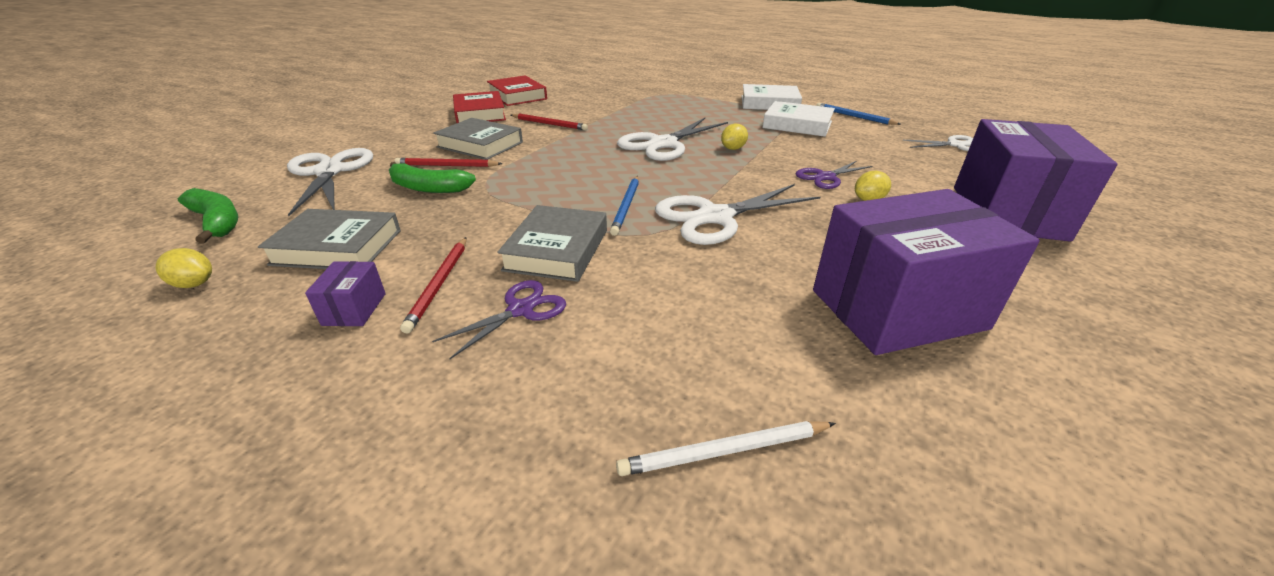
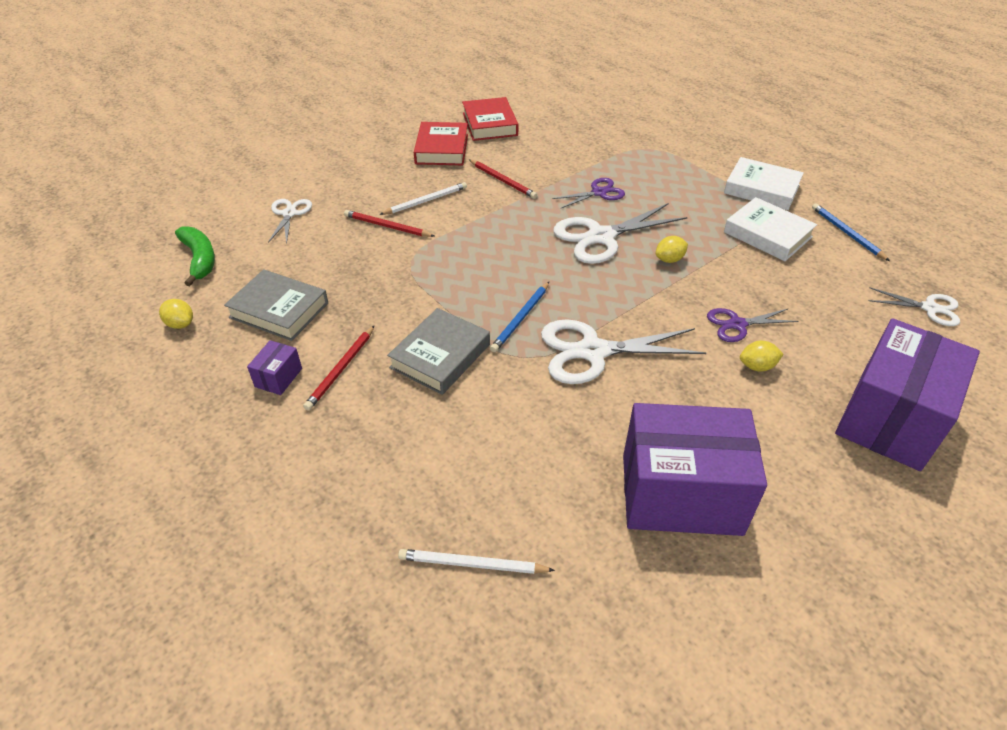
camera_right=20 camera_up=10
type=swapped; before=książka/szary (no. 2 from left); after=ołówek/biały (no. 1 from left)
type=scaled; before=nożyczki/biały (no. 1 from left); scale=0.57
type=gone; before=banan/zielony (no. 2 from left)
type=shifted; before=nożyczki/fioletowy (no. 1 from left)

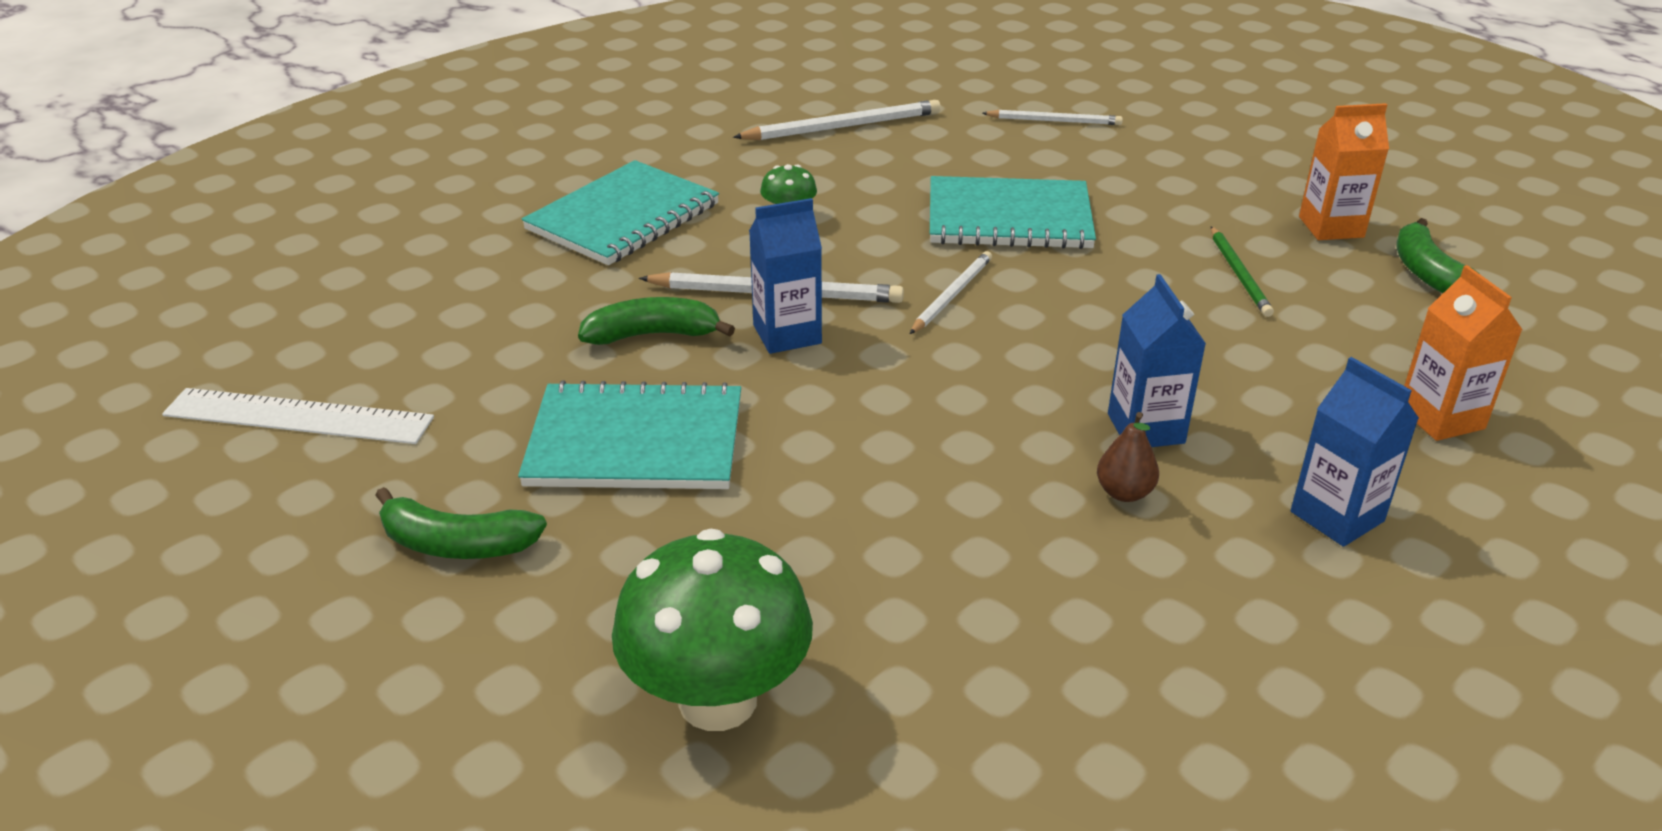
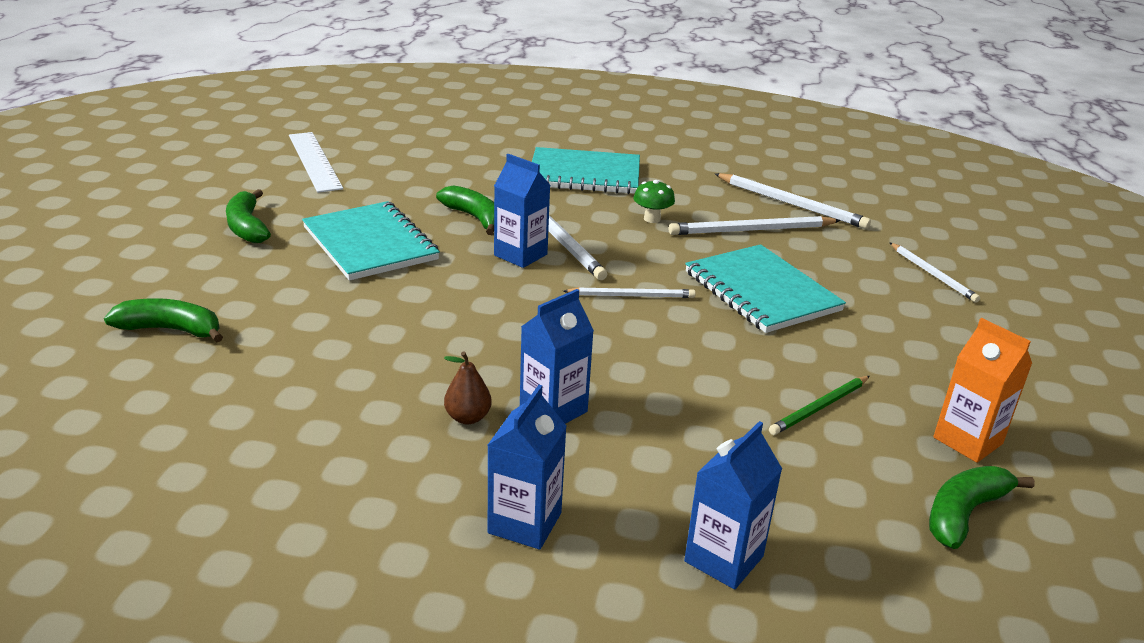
camera_right=55 camera_up=-5
type=repainted; before=karton mleka/pomarańczowy (no. 2 from left); after=karton mleka/niebieski (no. 4 from left)
type=swapped; before=grzyb/zielony (no. 1 from left); after=banan/zielony (no. 1 from left)
type=new; after=ołówek/biały (no. 3 from left)

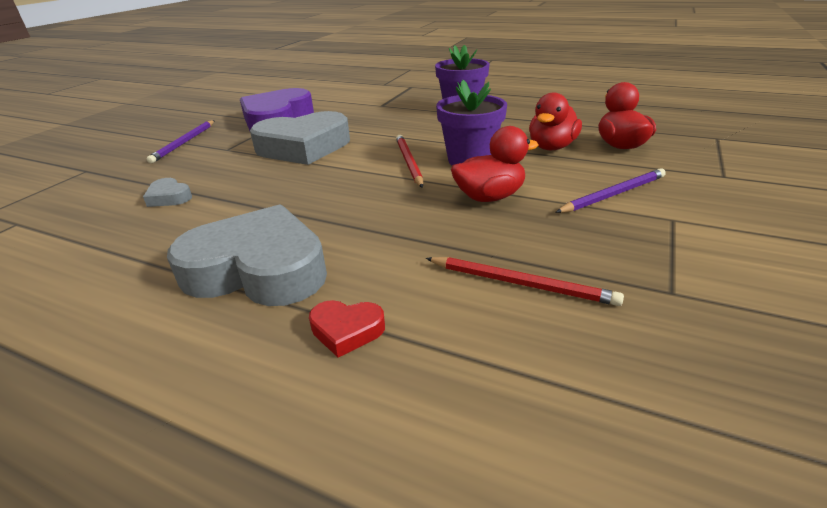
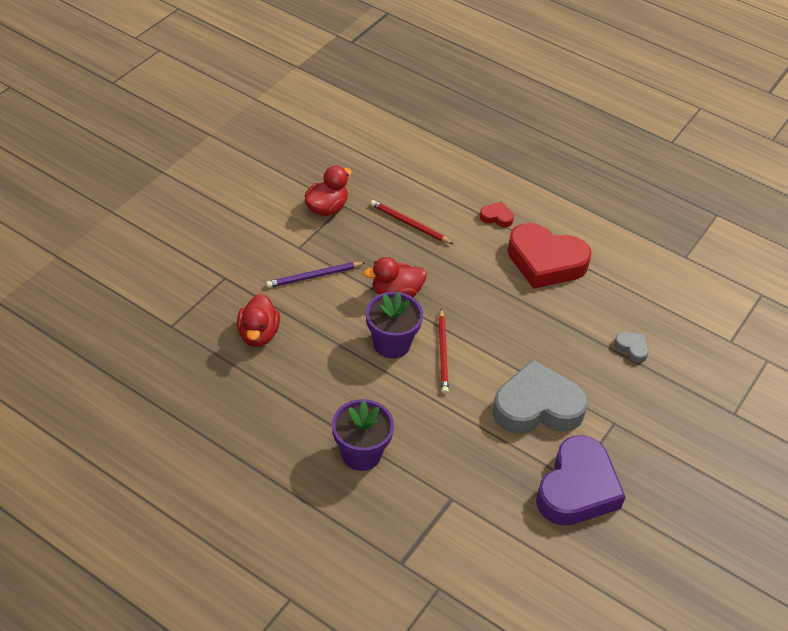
camera_right=-175 camera_up=15
type=shifted; before=kaczka/czerwony (no. 2 from left)
type=gone; before=ołówek/fioletowy (no. 1 from left)
type=repainted; before=serce/szary (no. 2 from left); after=serce/czerwony (no. 2 from left)

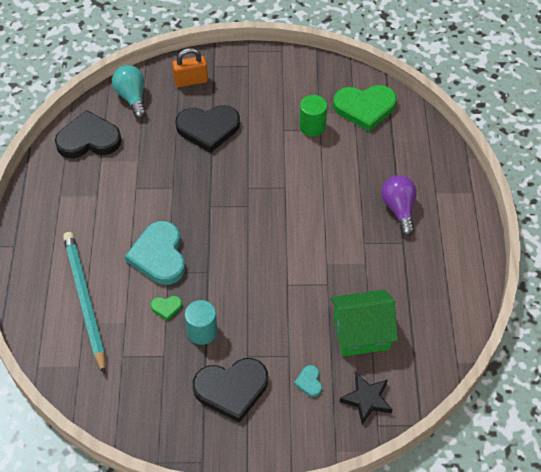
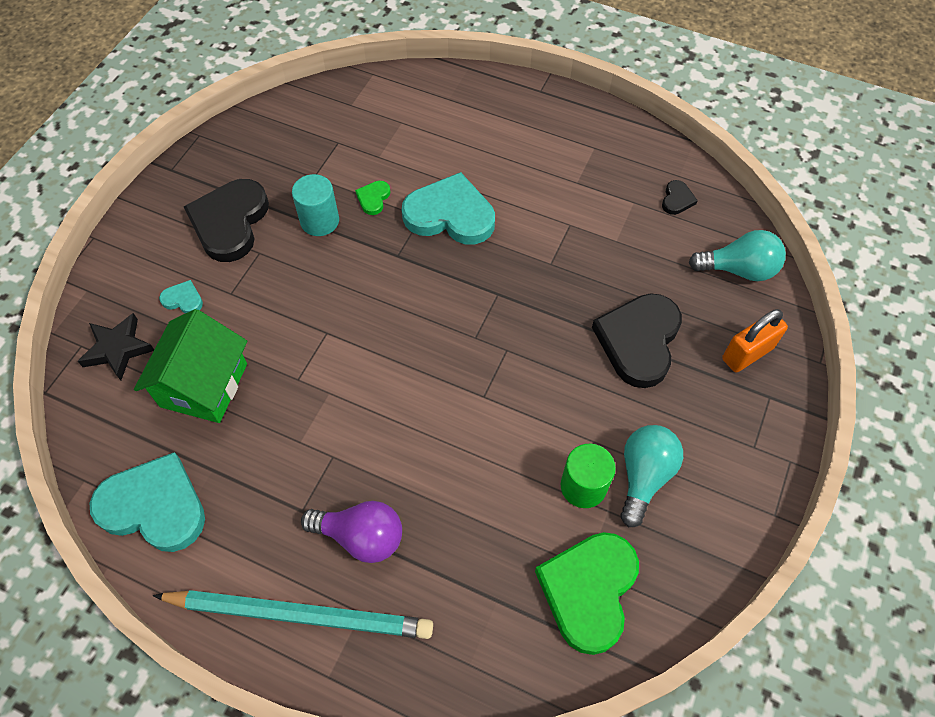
camera_right=115 camera_up=5
type=rotated; before=kłódka/pomarańczowy; turn=45
type=scaled; before=serce/czarny (no. 1 from left in the first image); scale=0.43
type=shifted; before=ołówek/turkusowy
type=new; after=żarówka/turkusowy (no. 1 from left)
type=new; after=serce/turkusowy (no. 1 from left)

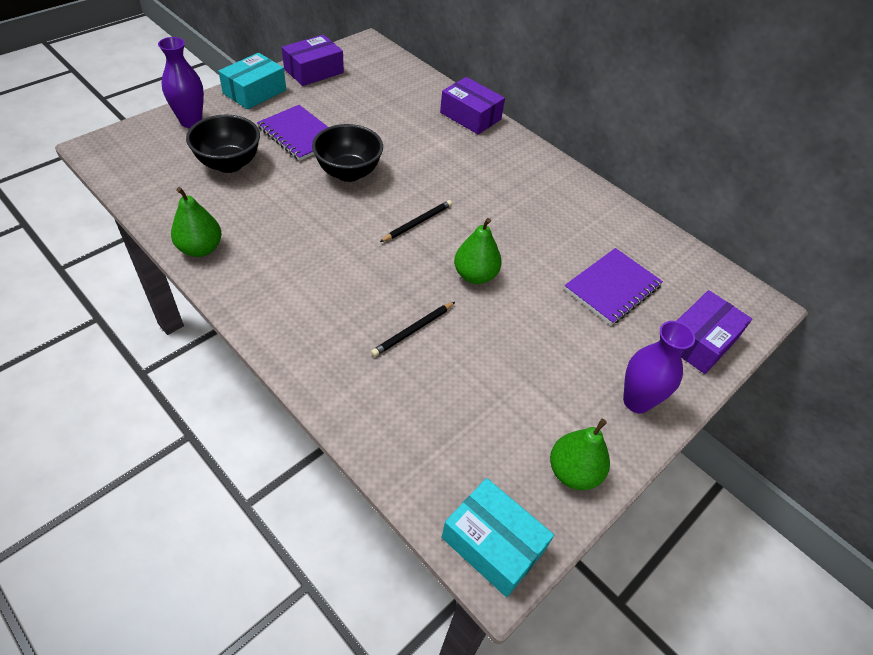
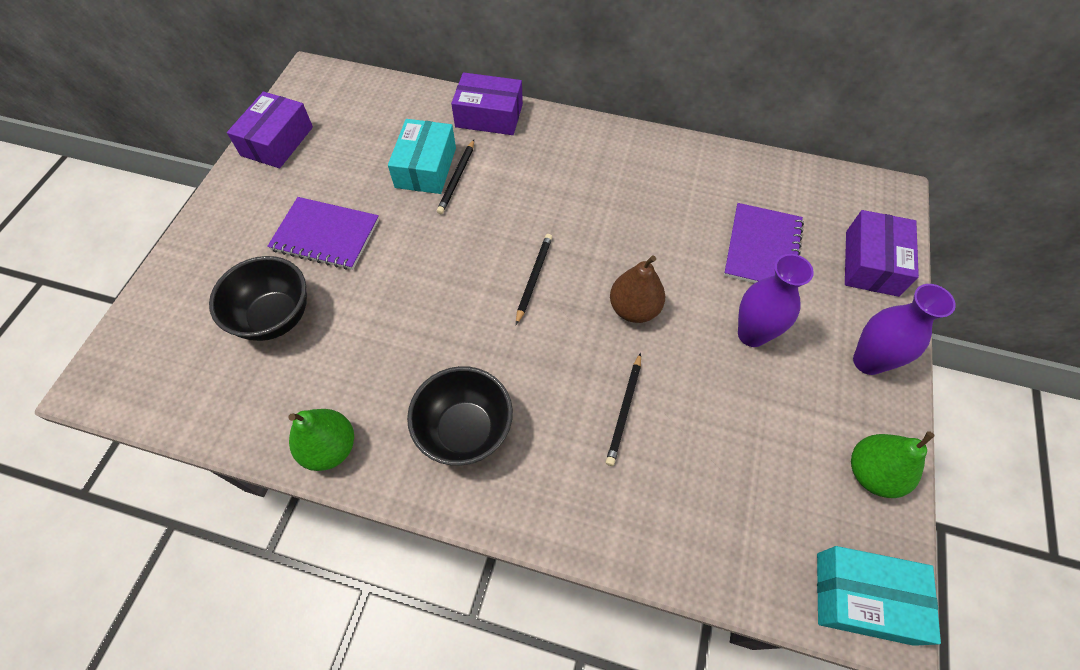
camera_right=-25 camera_up=10
type=shifted; before=wazon/fioletowy (no. 1 from left)
type=shifted; before=pudełko/turkusowy (no. 1 from left)
type=shifted; before=miska/czarny (no. 2 from left)
type=repainted; before=gruszka/zielony (no. 2 from left); after=gruszka/brązowy
type=new; after=ołówek/czarny (no. 1 from left)

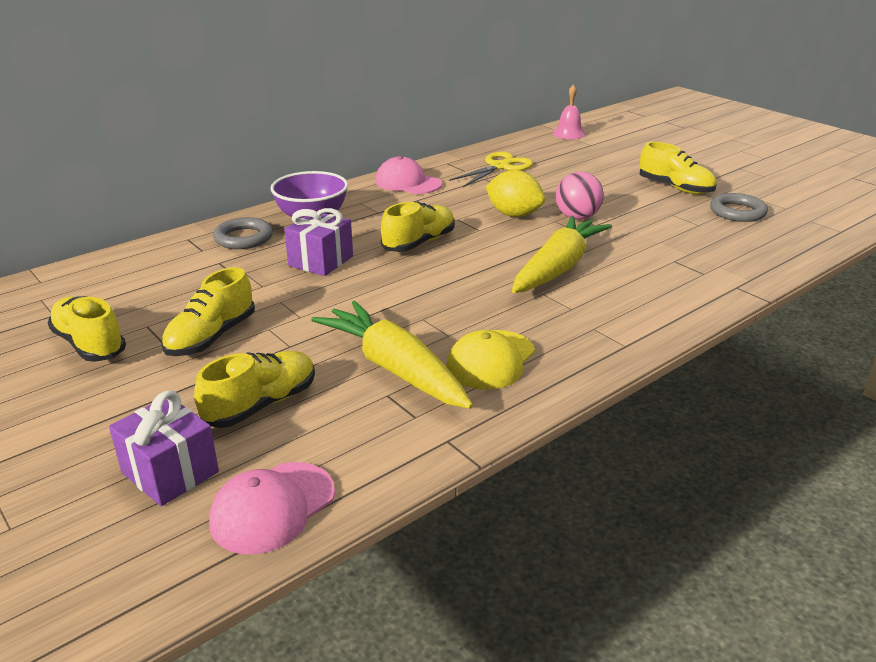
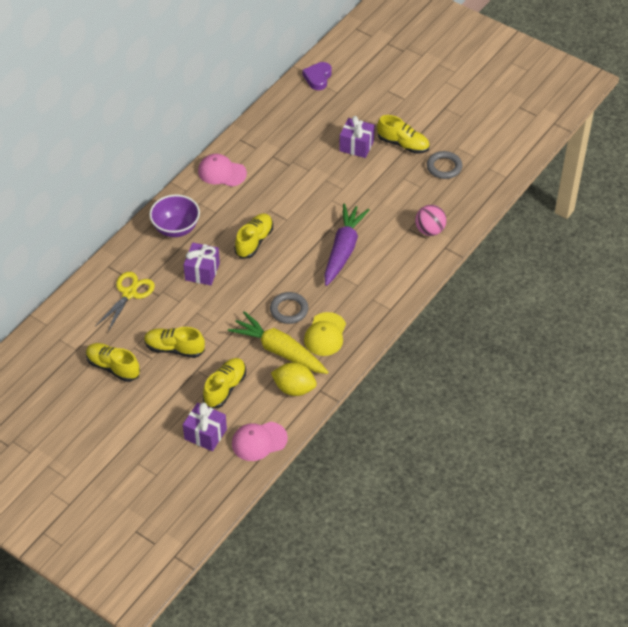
camera_right=-15 camera_up=20
type=swapped; before=dzwonek/różowy; after=serce/fioletowy
type=shifted; before=nożyczki/żółty
type=shifted; before=cytryna/żółty
type=shifted; before=piłka/różowy
type=repainted; before=marchewka/żółty (no. 2 from left); after=marchewka/fioletowy
type=shifted; before=pierścień/szary (no. 1 from left)
type=rotated; before=but/żółty (no. 2 from left); turn=90
type=rotated; before=czapka/różowy (no. 1 from left in the first image); turn=45
type=new; after=prezent/fioletowy (no. 3 from left)

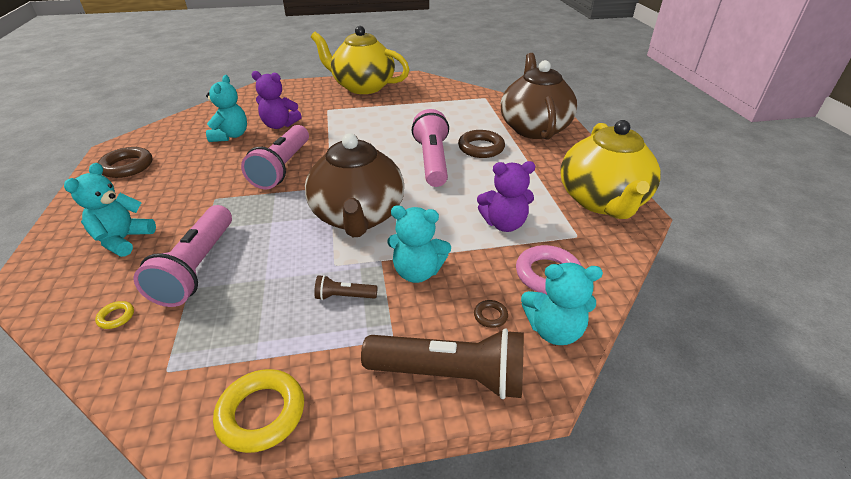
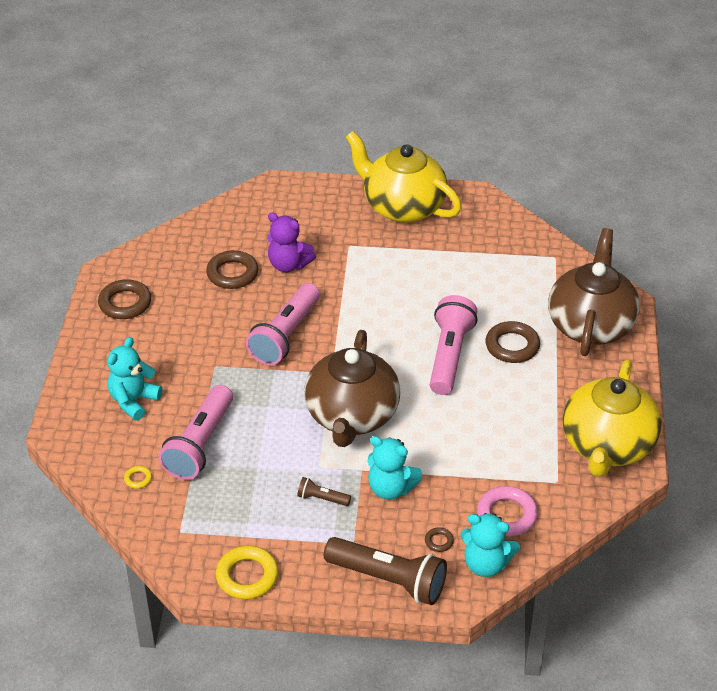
camera_right=15 camera_up=5
type=swapped; before=miś/turkusowy (no. 2 from left); after=pierścień/brązowy (no. 2 from left)
type=gone; before=miś/fioletowy (no. 2 from left)

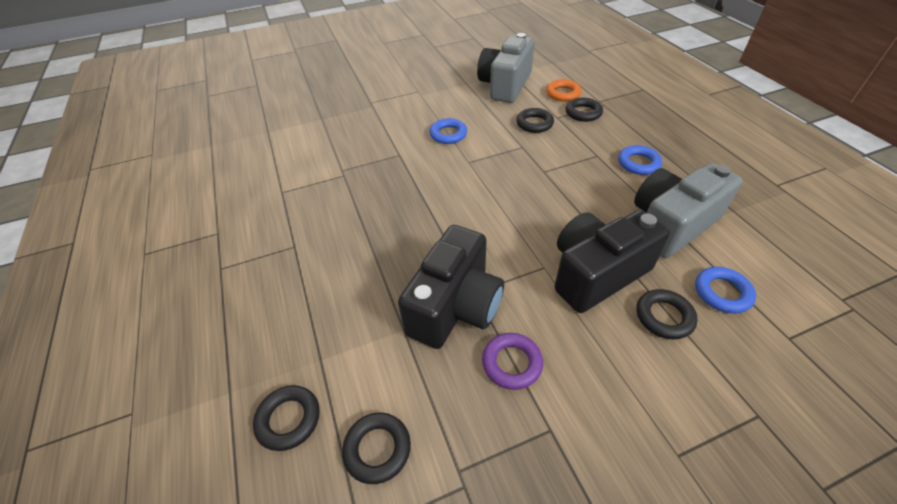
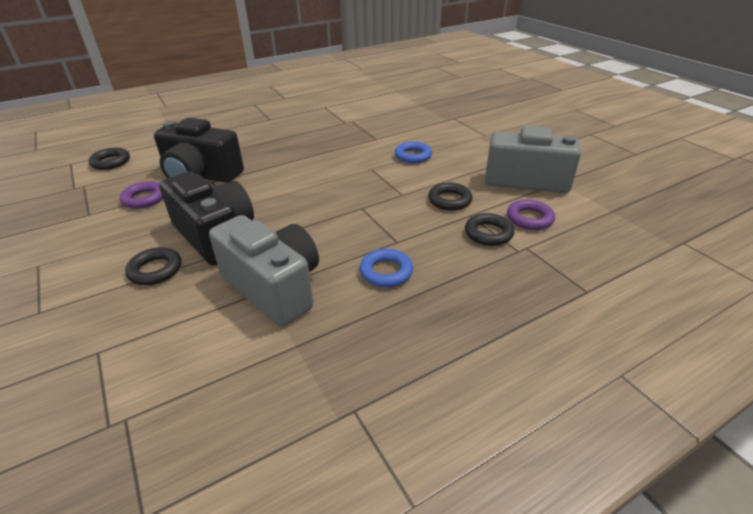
camera_right=80 camera_up=-10
type=repainted; before=pierścień/pomarańczowy; after=pierścień/fioletowy (no. 2 from left)
type=gone; before=pierścień/niebieski (no. 3 from left)
type=gone; before=pierścień/czarny (no. 1 from left)

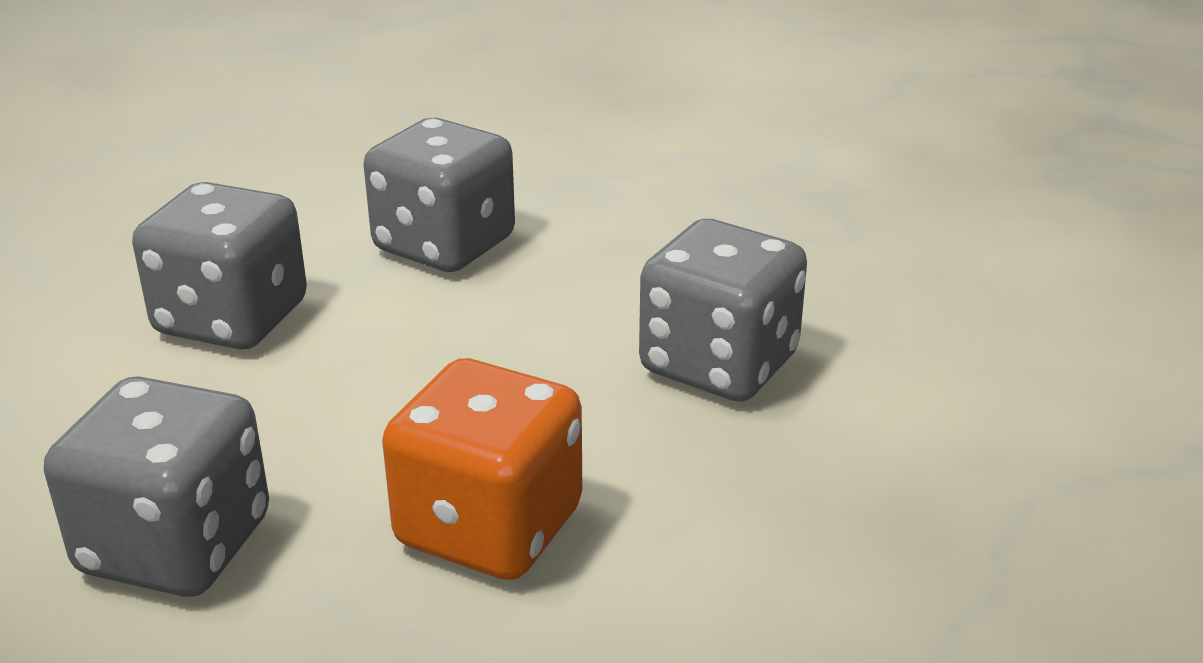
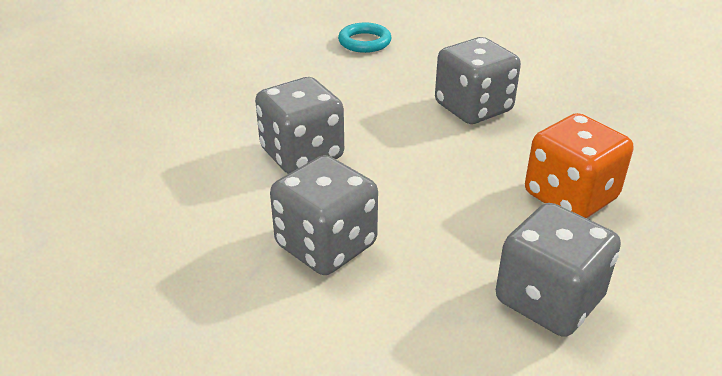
camera_right=-65 camera_up=5
type=new; after=pierścień/turkusowy

